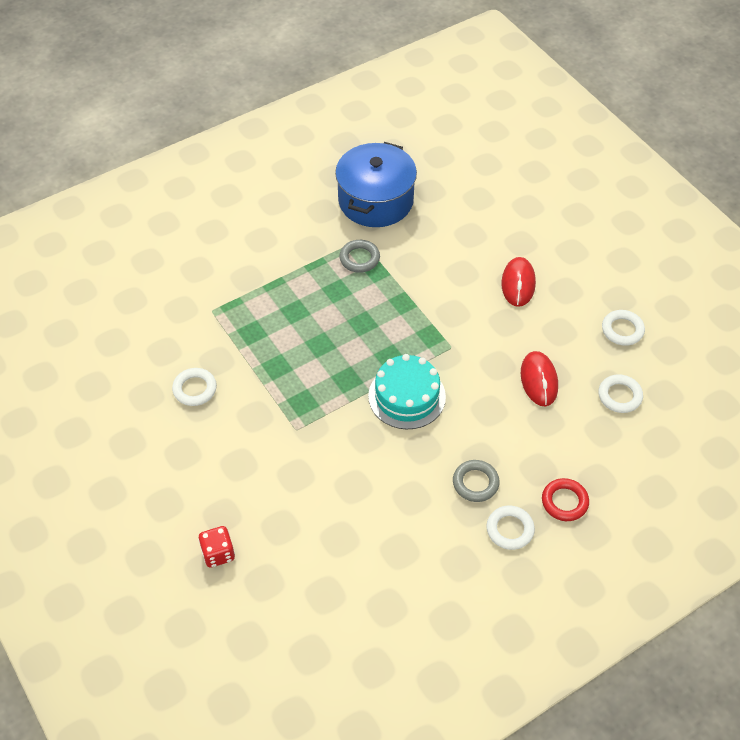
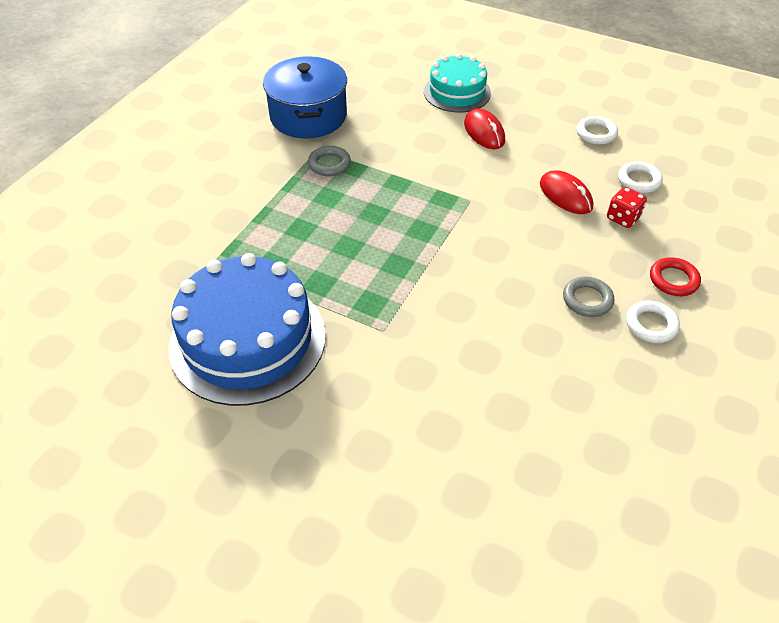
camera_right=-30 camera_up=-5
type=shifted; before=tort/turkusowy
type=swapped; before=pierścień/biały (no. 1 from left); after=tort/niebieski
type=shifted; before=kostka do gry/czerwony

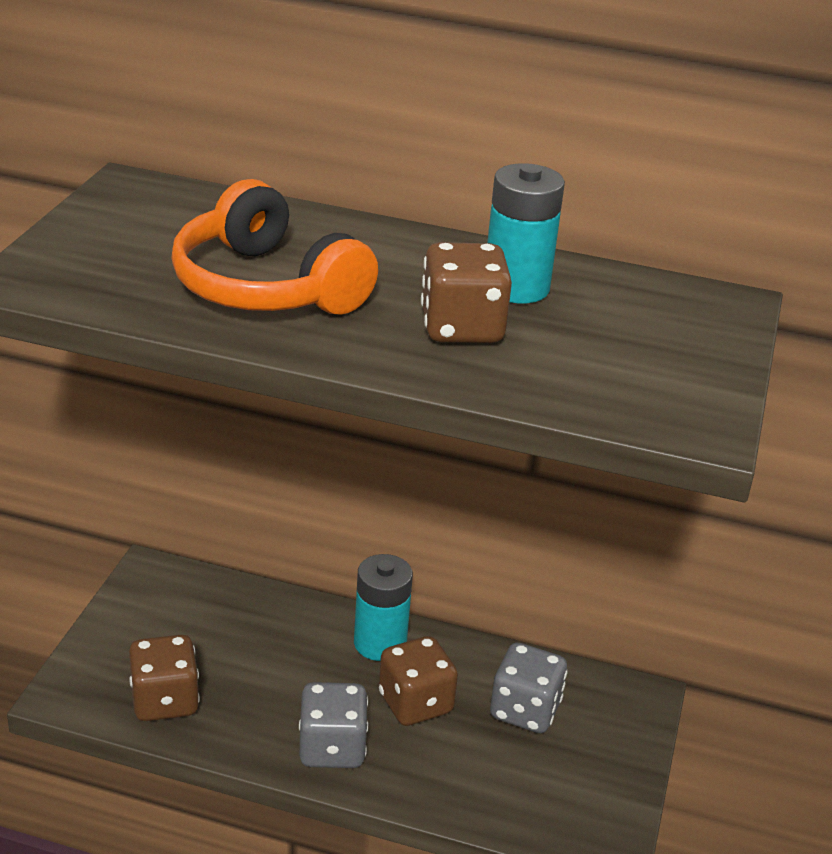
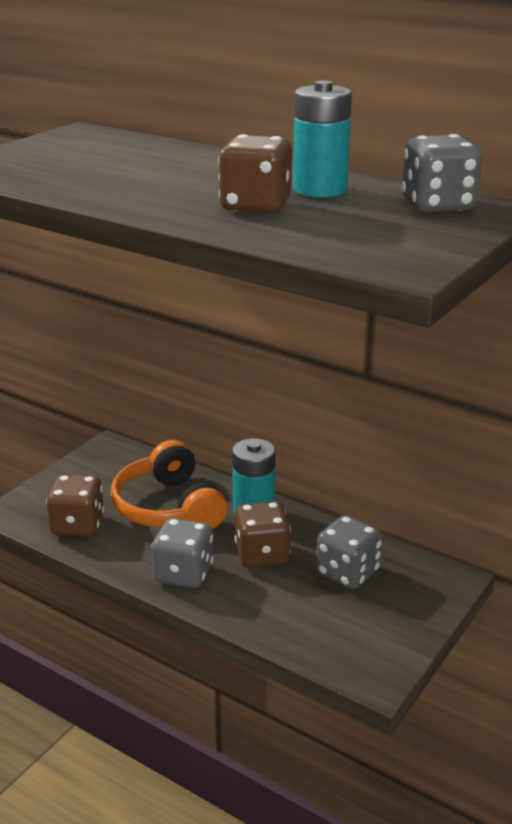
camera_right=20 camera_up=-5
type=shifted; before=słuchawki/pomarańczowy
type=new; after=kostka do gry/szary (no. 3 from left)

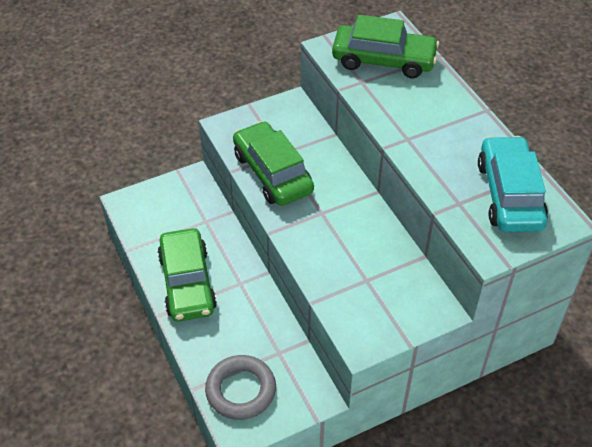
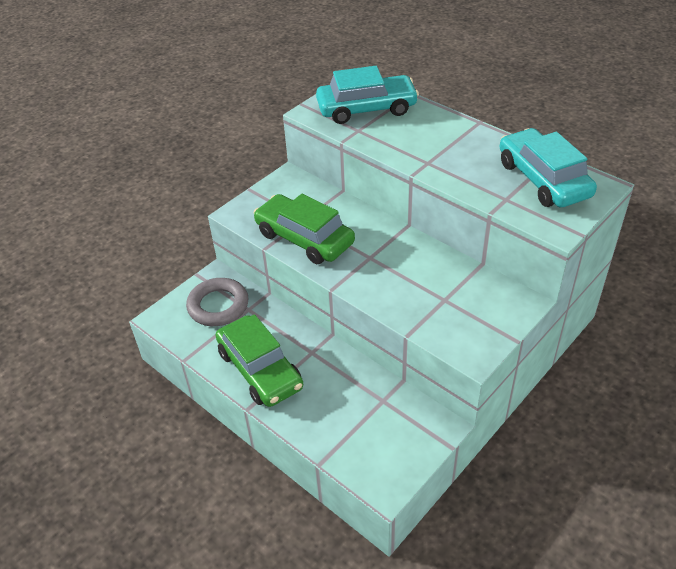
camera_right=-20 camera_up=-5
type=repainted; before=samochód/zielony (no. 3 from left); after=samochód/turkusowy (no. 1 from left)
type=shifted; before=pierścień/szary

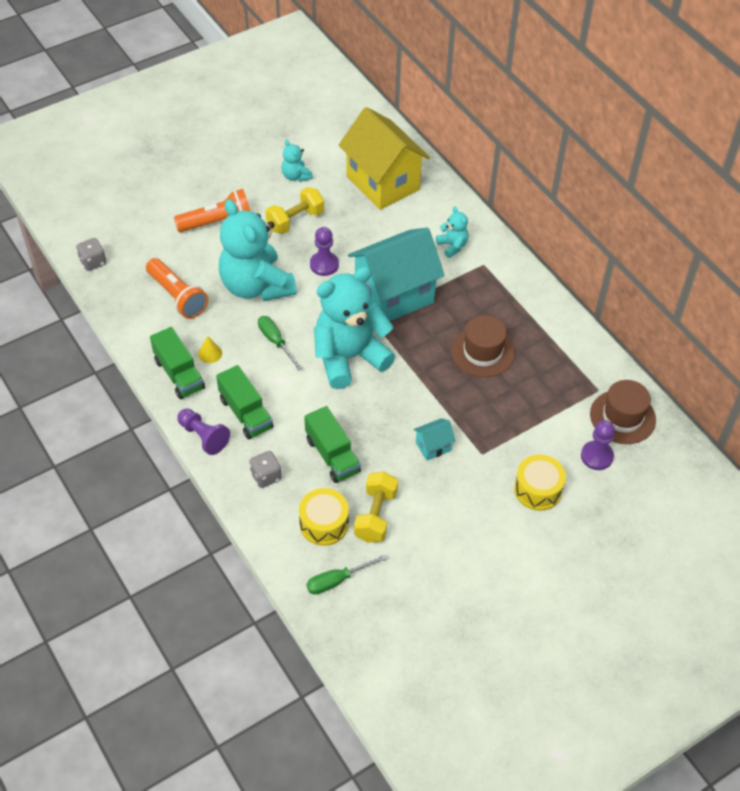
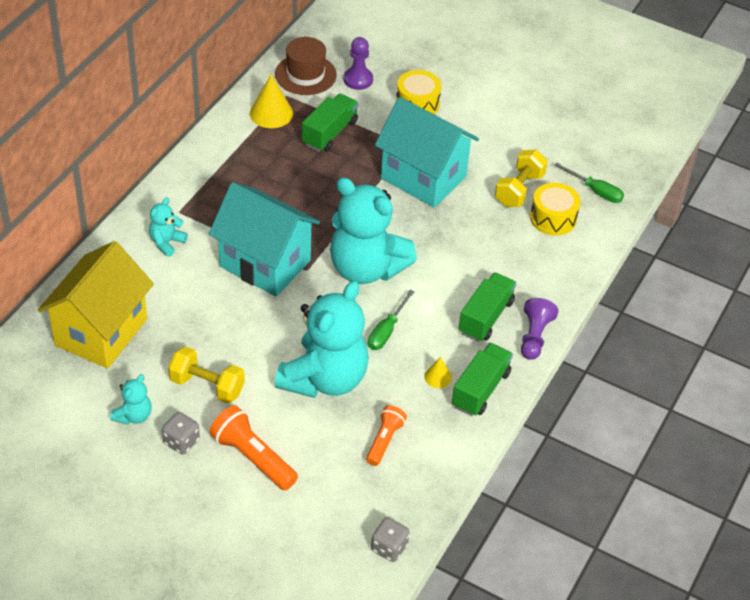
camera_right=-120 camera_up=-5
type=gone; before=pionek/fioletowy (no. 2 from left)
type=scaled; before=latarka/pomarańczowy (no. 1 from left in the first image); scale=0.64
type=gone; before=kapelusz/brązowy (no. 1 from left)
type=shifted; before=ciężarówka/zielony (no. 3 from left in the first image); after=ciężarówka/zielony (no. 1 from left)
type=scaled; before=domek/turkusowy (no. 2 from left); scale=2.43
type=shifted; before=kostka do gry/szary (no. 2 from left in the first image); after=kostka do gry/szary (no. 1 from left)
type=rotated; before=hantel/żółty (no. 2 from left); turn=-45
type=new; after=stożek/żółty (no. 1 from left)

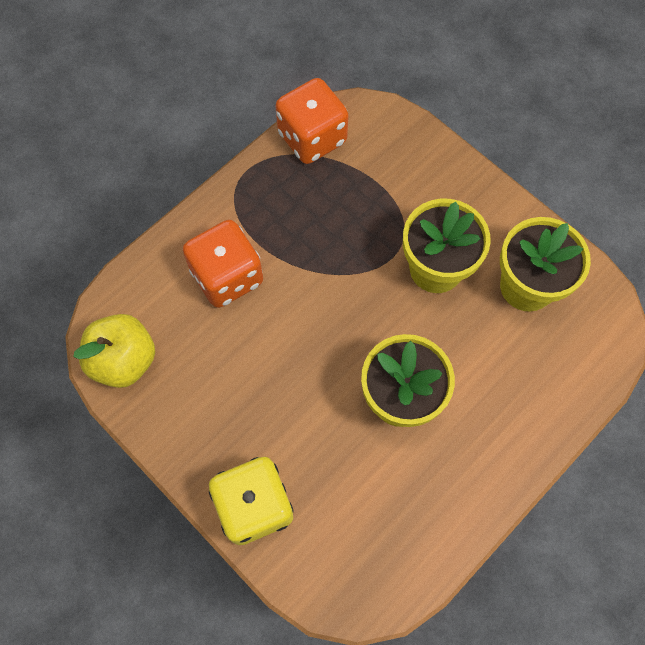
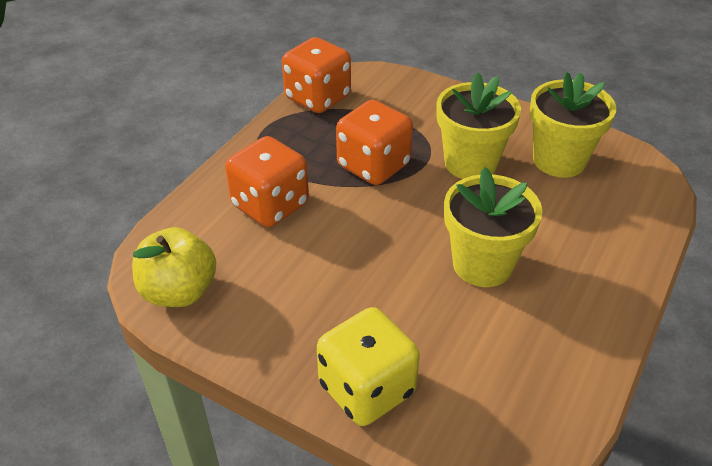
camera_right=-15 camera_up=-25
type=new; after=kostka do gry/pomarańczowy (no. 3 from left)

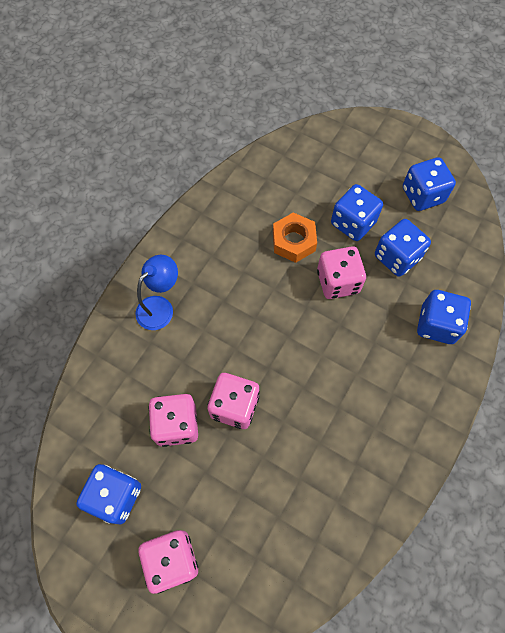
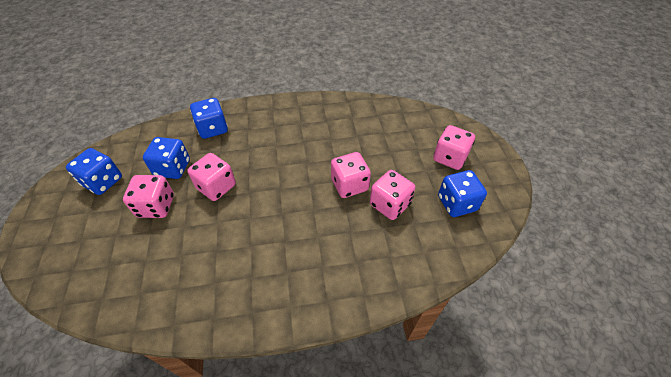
camera_right=-130 camera_up=-15
type=repainted; before=kostka do gry/niebieski (no. 2 from left); after=kostka do gry/różowy (no. 1 from left)
type=gone; before=nakrętka/pomarańczowy
type=gone; before=lampka/niebieski

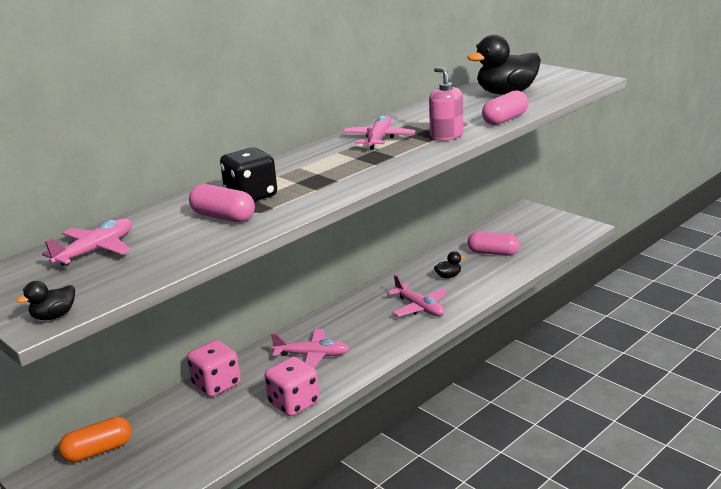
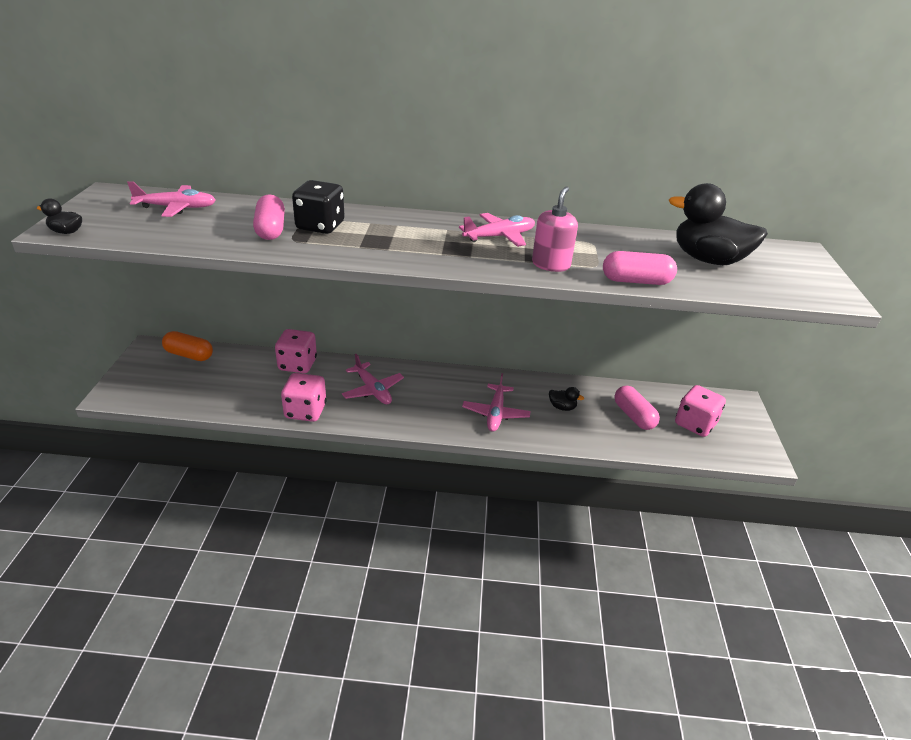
camera_right=45 camera_up=10
type=new; after=kostka do gry/różowy (no. 3 from left)

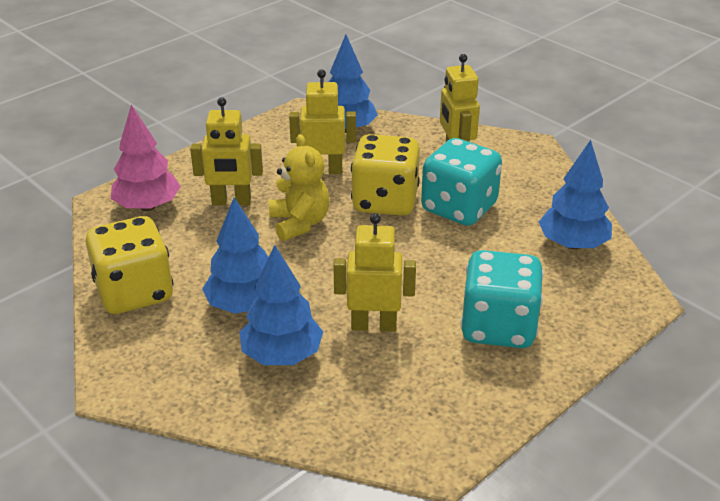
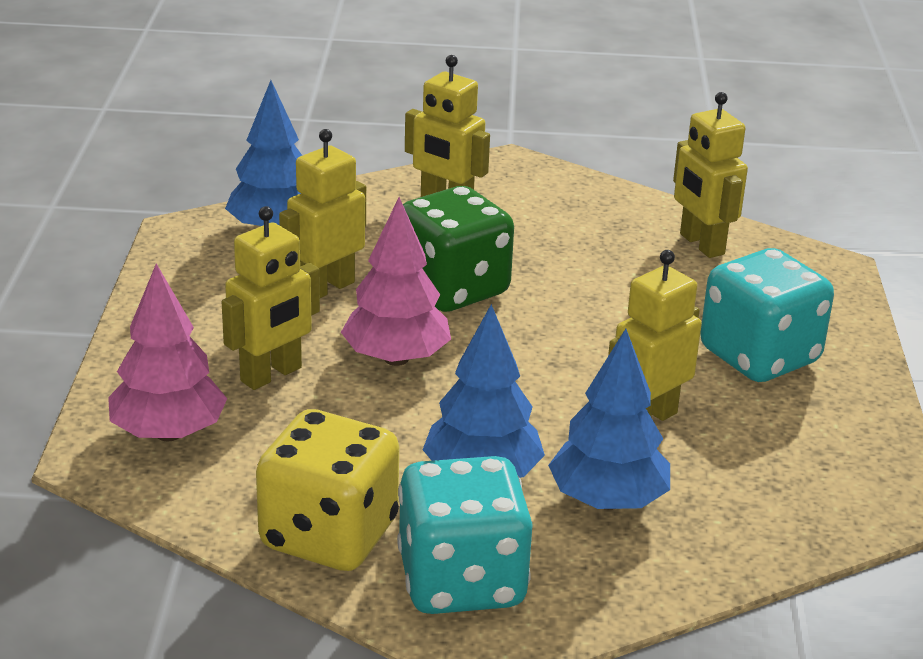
camera_right=-45 camera_up=-5
type=swapped; before=miś/żółty; after=drzewko/różowy (no. 2 from left)
type=repainted; before=kostka do gry/żółty (no. 2 from left); after=kostka do gry/zielony
type=shifted; before=kostka do gry/turkusowy (no. 1 from left)
type=swapped; before=drzewko/niebieski (no. 4 from left); after=robot/żółty (no. 5 from left)

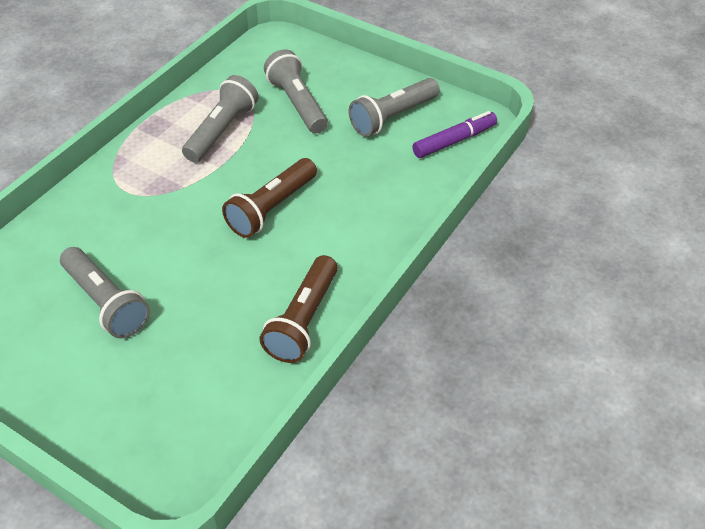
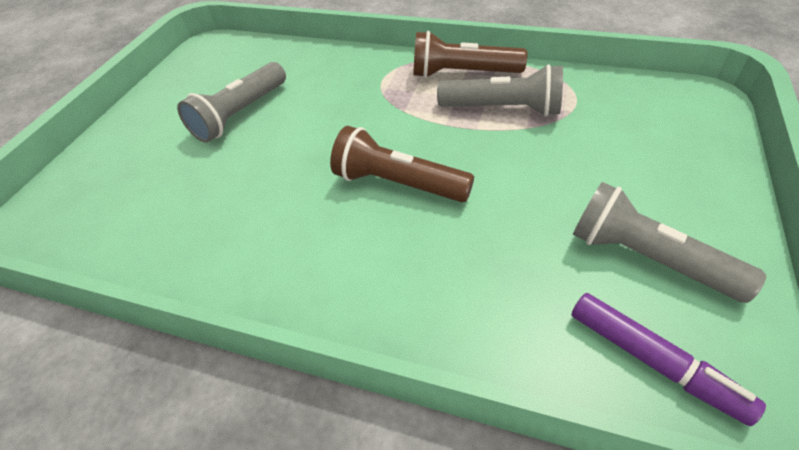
camera_right=80 camera_up=0
type=gone; before=latarka/szary (no. 3 from left)
type=shifted; before=latarka/brązowy (no. 2 from left)

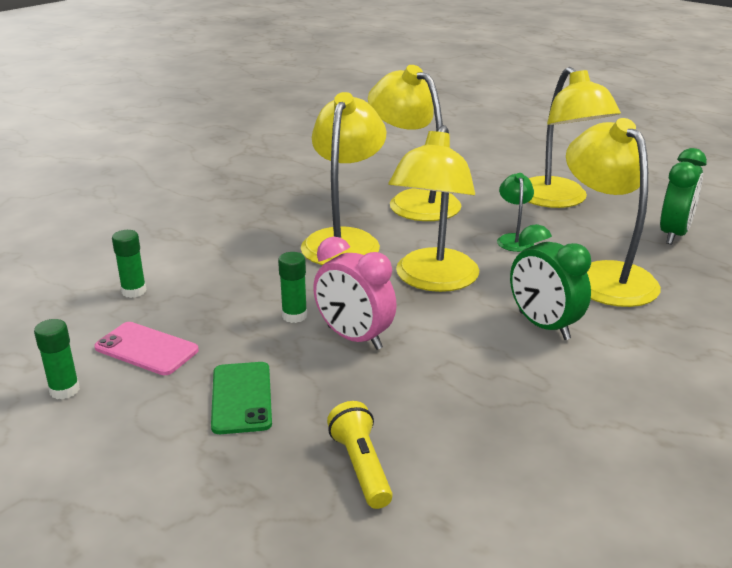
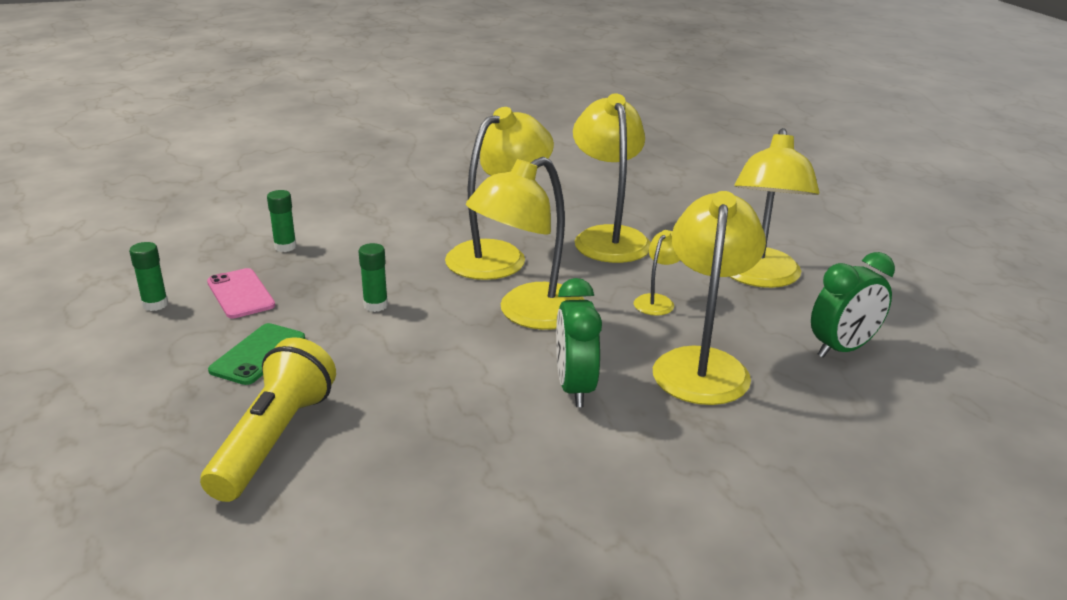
camera_right=30 camera_up=0
type=repainted; before=lampka/zielony; after=lampka/żółty (no. 4 from left)
type=gone; before=budzik/różowy
type=scaled; before=latarka/żółty; scale=1.71

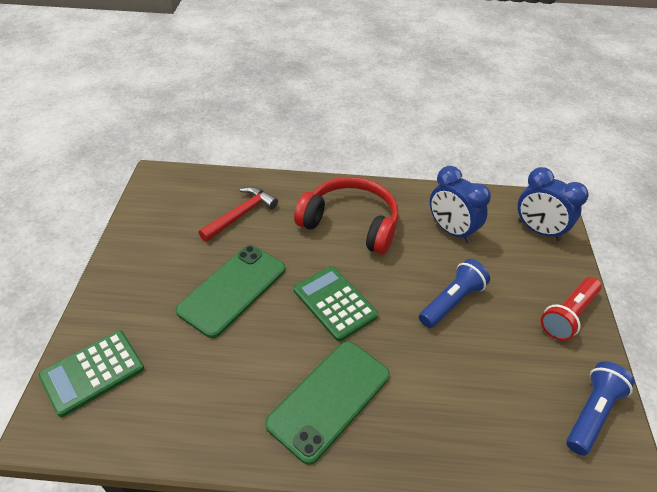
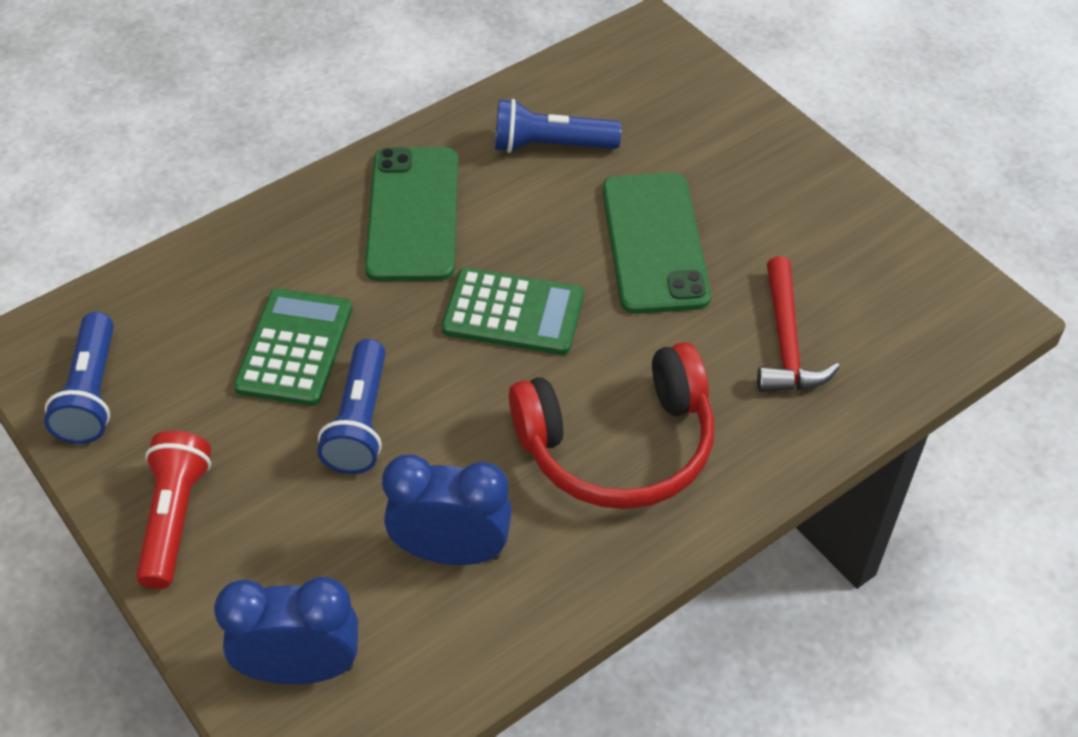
camera_right=140 camera_up=5
type=shifted; before=kalkulator/zielony (no. 1 from left)
type=new; after=latarka/niebieski (no. 3 from left)

